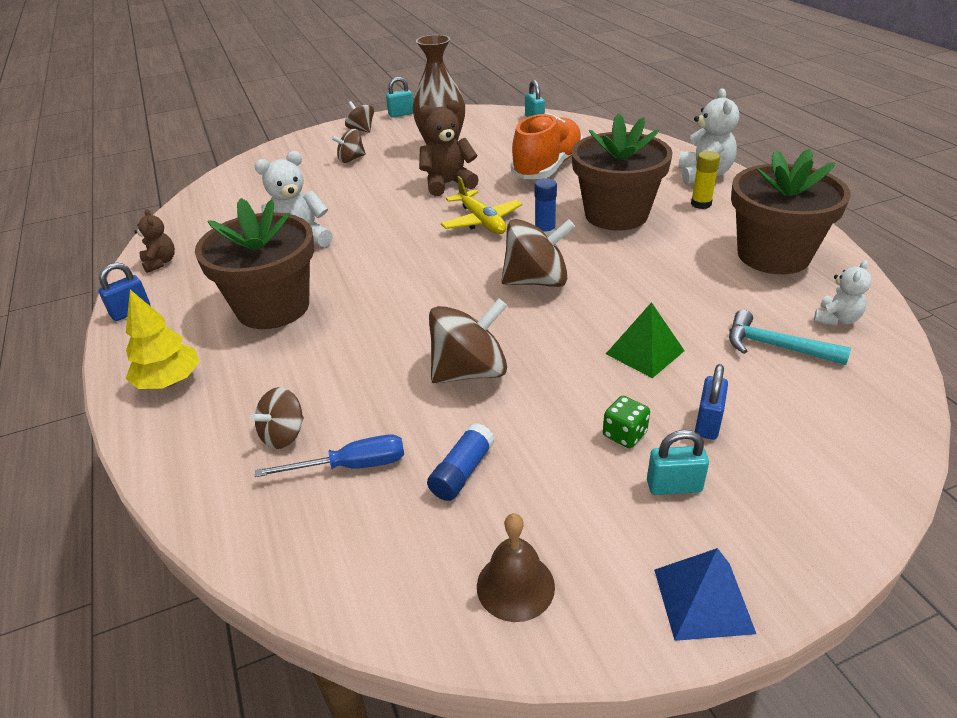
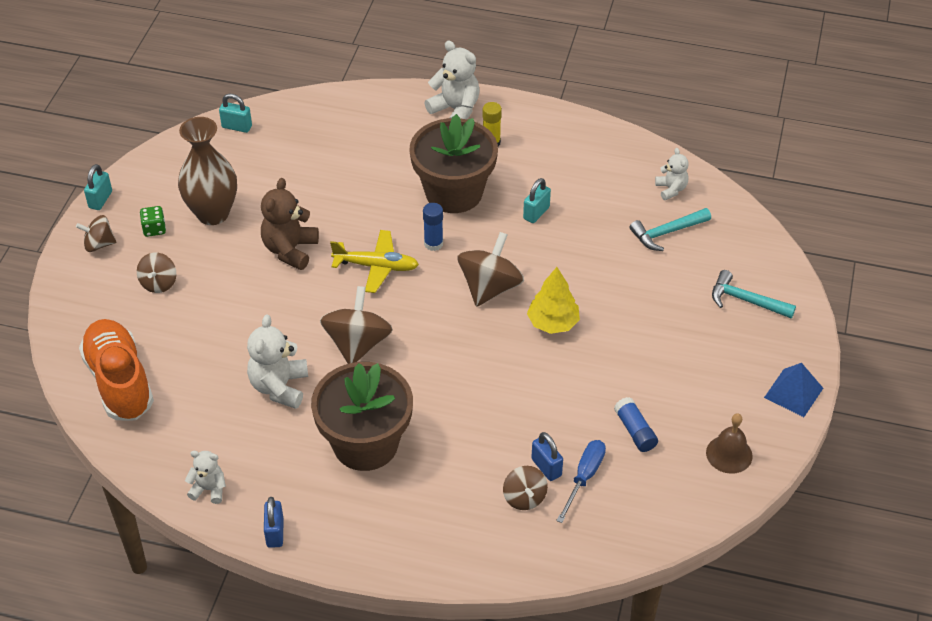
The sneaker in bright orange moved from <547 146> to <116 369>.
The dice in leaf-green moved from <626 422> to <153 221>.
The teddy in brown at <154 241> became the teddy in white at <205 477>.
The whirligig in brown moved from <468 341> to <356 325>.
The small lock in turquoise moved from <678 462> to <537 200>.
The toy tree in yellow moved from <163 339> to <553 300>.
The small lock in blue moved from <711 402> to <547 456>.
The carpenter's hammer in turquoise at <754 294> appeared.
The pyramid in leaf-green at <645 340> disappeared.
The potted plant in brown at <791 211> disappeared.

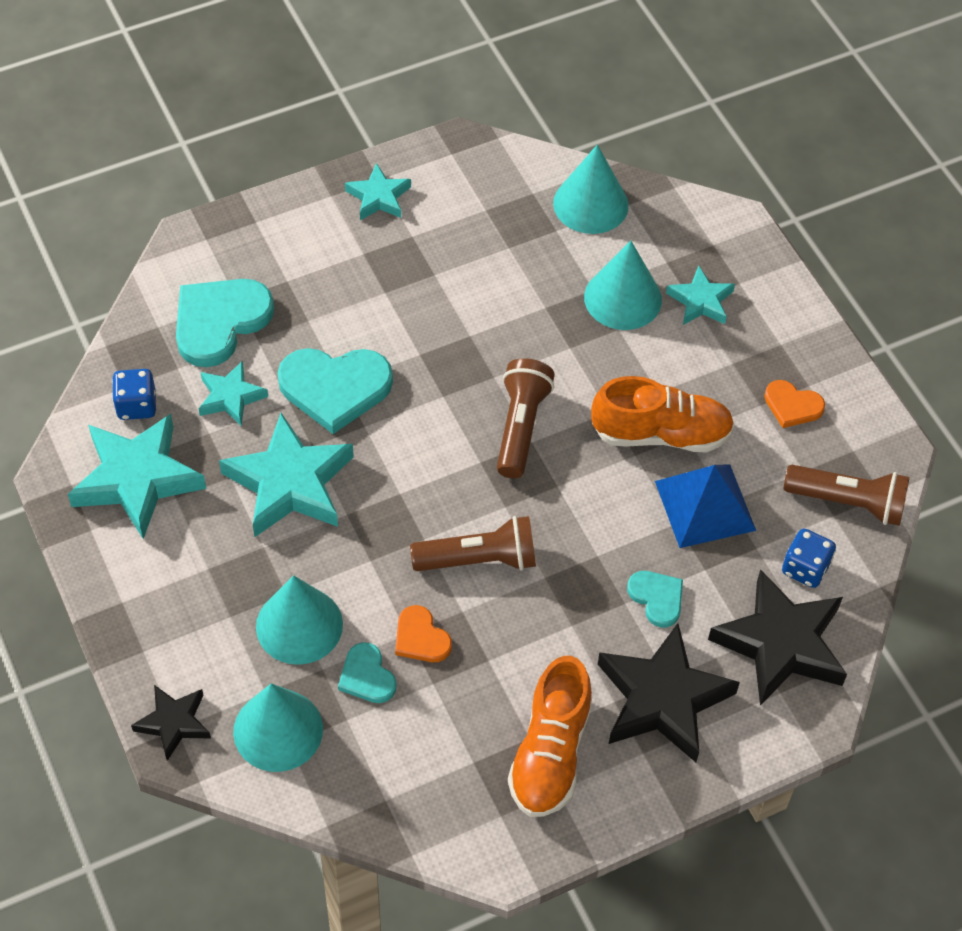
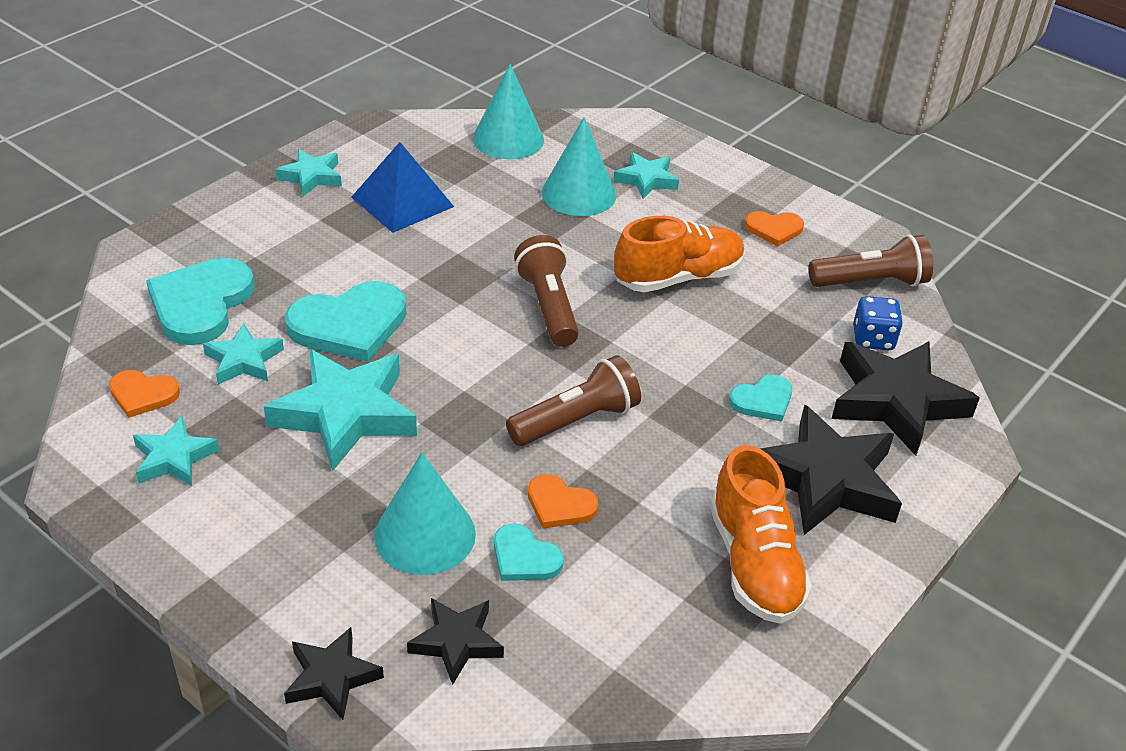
The dice in blue at <134 394> was replaced by the love heart in bright orange at <144 394>.
The star shape in turquoise at <137 476> changed to 0.55 times the size.
The pyramid in blue moved from <705 506> to <402 187>.
The solid cone in turquoise at <278 727> was replaced by the star shape in ebony at <455 641>.
The love heart in turquoise at <655 599> turned 120 degrees clockwise.

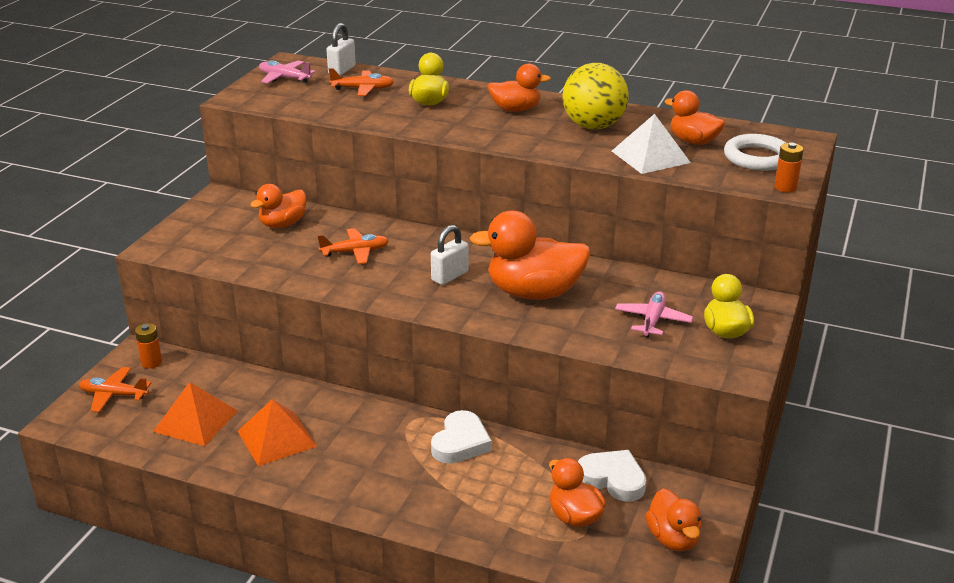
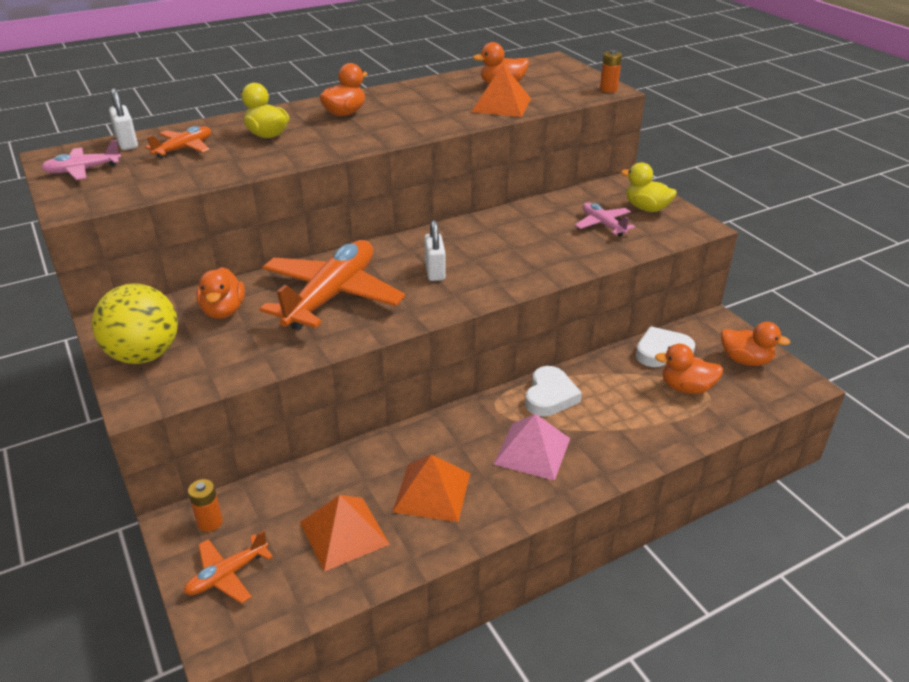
The play ball in yellow moved from <595 96> to <135 324>.
The plane in bright orange at <353 246> changed to 2.08 times the size.
The pyramid in white at <651 144> became the pyramid in bright orange at <501 90>.
The pyramid in pink at <532 447> appeared.
The love heart in white at <461 437> turned 45 degrees clockwise.
The toy duck in bright orange at <530 255> disappeared.
The torus in white at <755 152> disappeared.

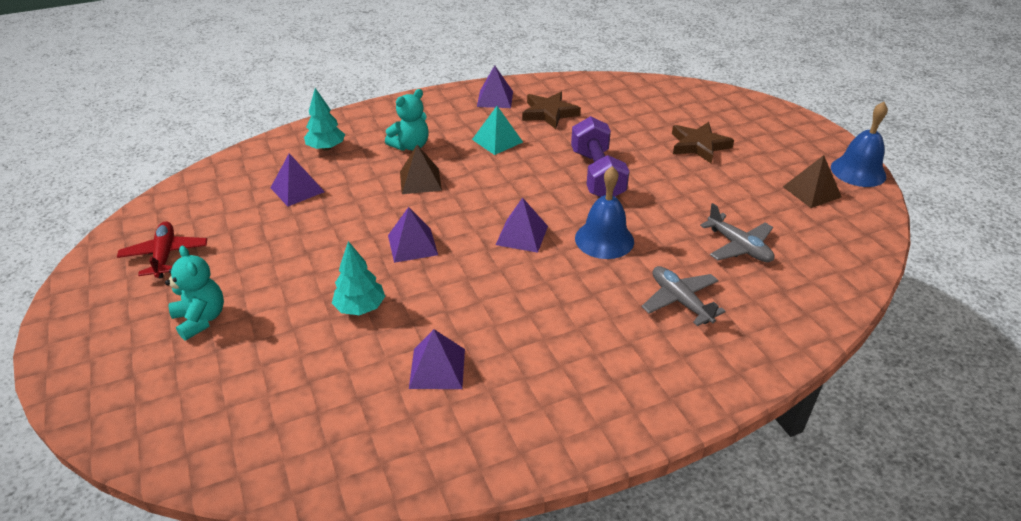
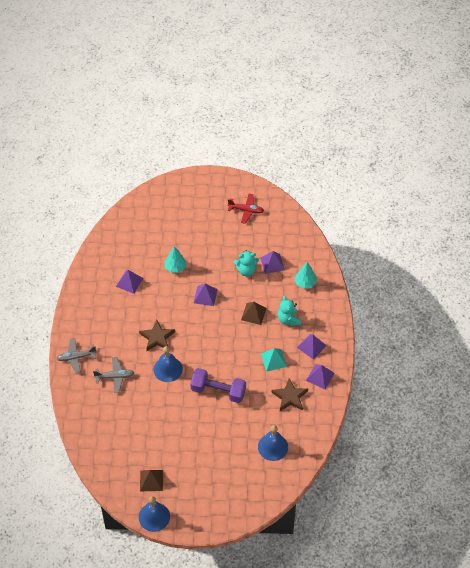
The plane in gray moved from <737 232> to <77 355>.
The star shape in brown moved from <703 142> to <157 335>.
The teddy in turquoise moved from <194 293> to <246 263>.
The school bell in blue at <273 443> appeared.
The pyramid in purple moved from <522 225> to <312 346>.

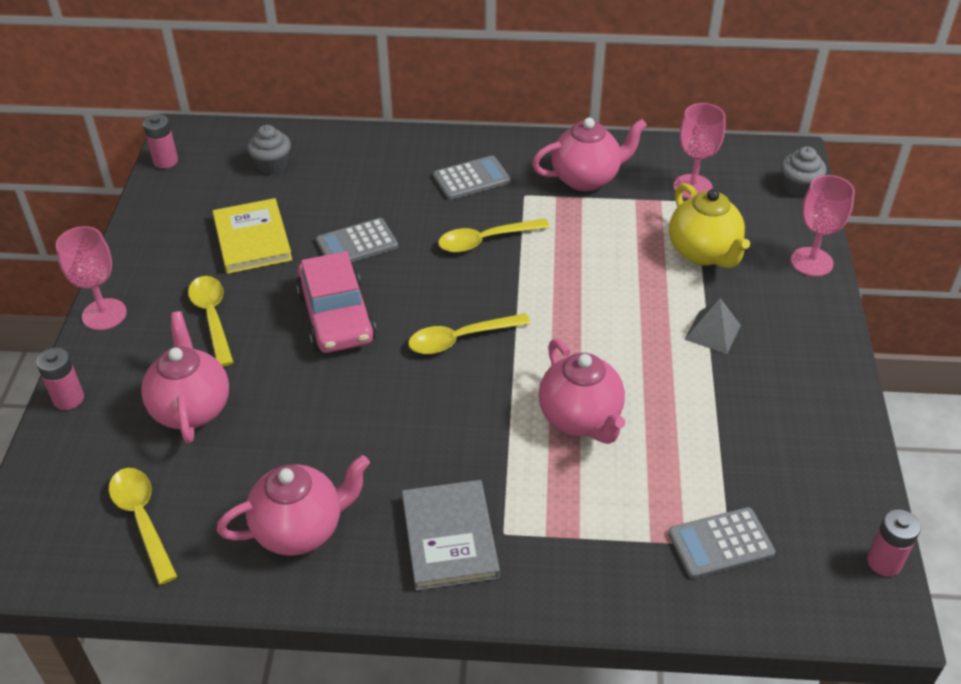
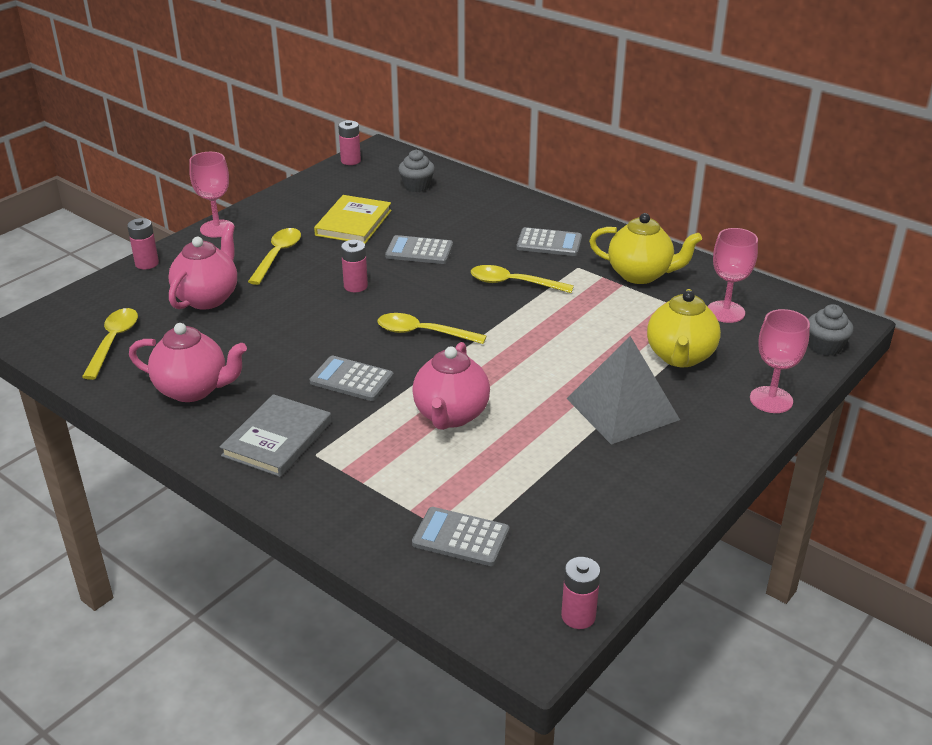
The pocket calculator in gray at <352 378> appeared.
The toy car in pink at <336 302> was replaced by the power cell in pink at <354 266>.
The pyramid in gray at <712 326> changed to 1.91 times the size.
The teapot in pink at <589 154> became the teapot in yellow at <645 248>.

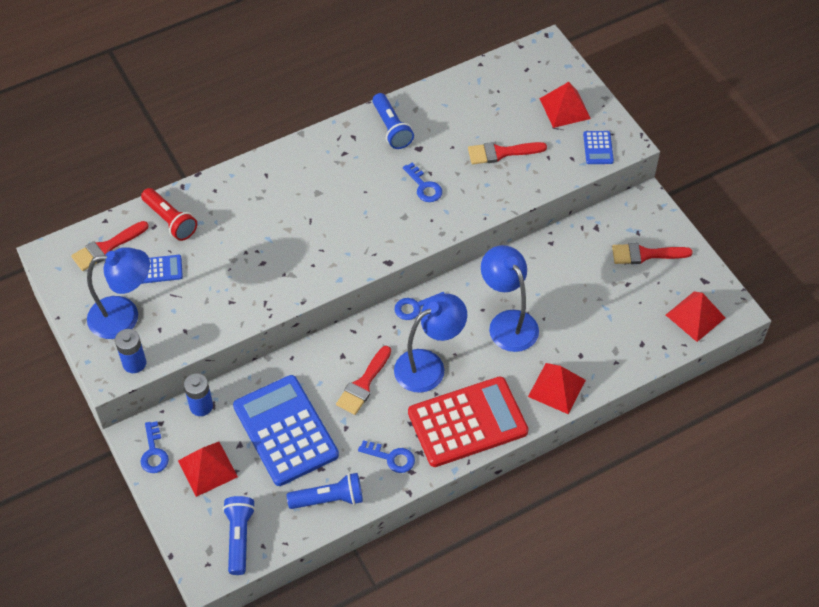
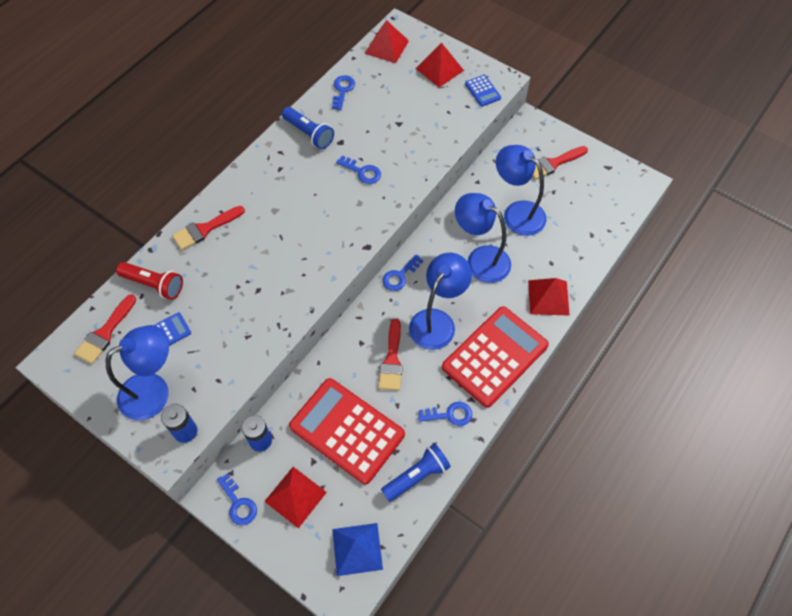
The paintbrush in red moved from <507 153> to <208 228>.
The pocket calculator in blue at <286 430> became the pocket calculator in red at <347 431>.
The key in blue at <343 92> appeared.
The torch in blue at <239 535> was replaced by the pyramid in blue at <357 549>.
The pyramid in red moved from <695 316> to <387 41>.
The desk lamp in blue at <521 190> appeared.

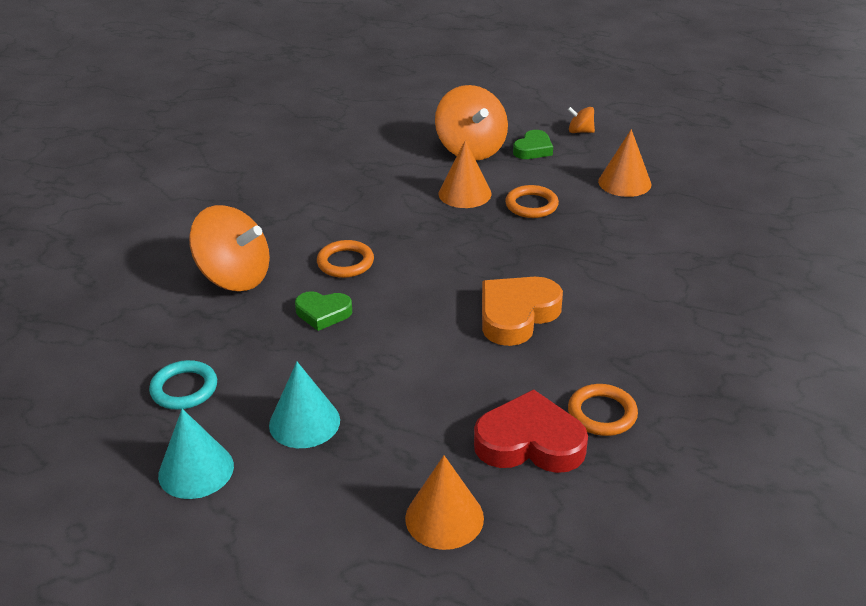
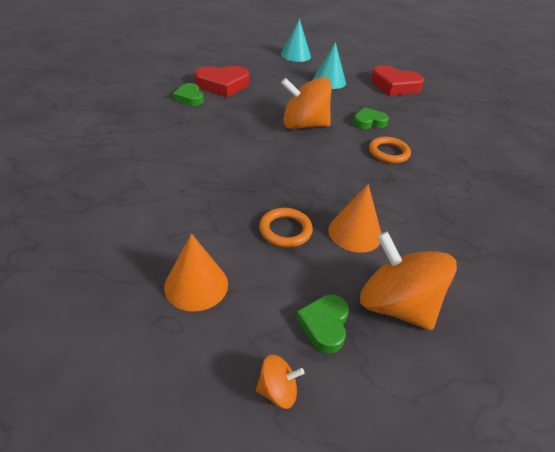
The torus in bright orange at <603 410> was replaced by the love heart in leaf-green at <188 94>.
The solid cone in turquoise moved from <196 454> to <296 40>.
The whirligig in bright orange moved from <229 248> to <306 103>.
The torus in turquoise at <183 385> was replaced by the love heart in red at <397 80>.
The solid cone in bright orange at <444 502> disappeared.
The love heart in bright orange at <522 311> disappeared.

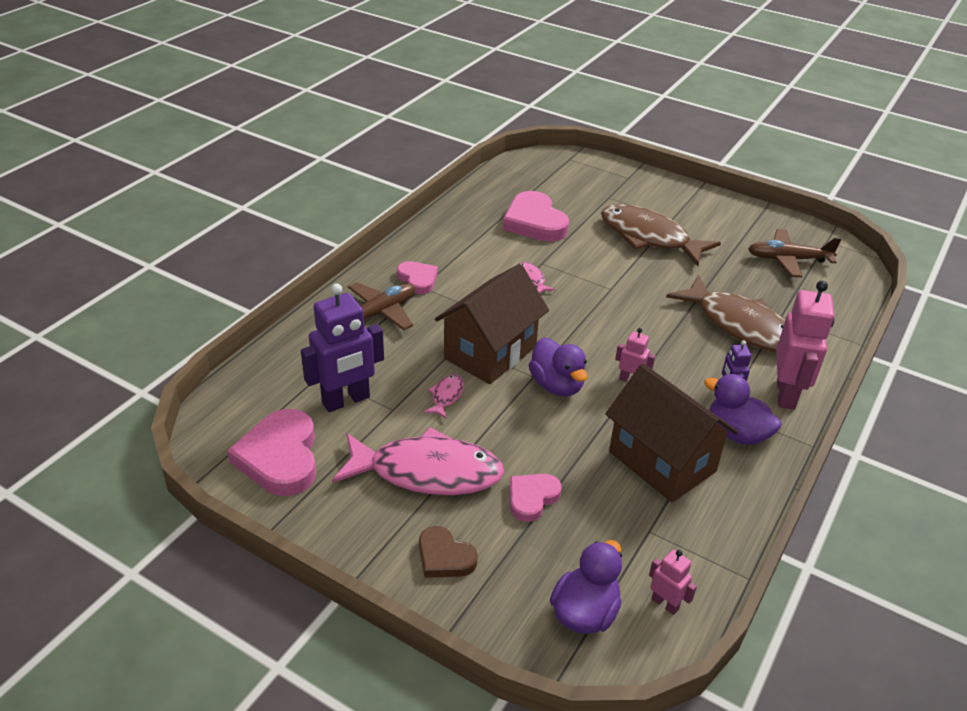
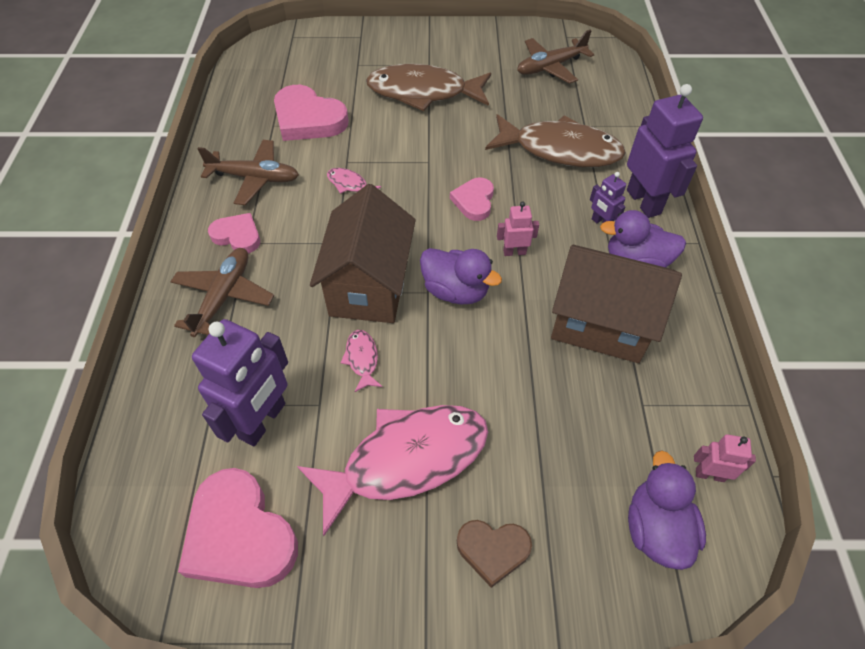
The plane in brown at <248 172> appeared.
The love heart in pink moved from <536 498> to <472 199>.
The robot in pink at <805 345> became the robot in purple at <665 151>.

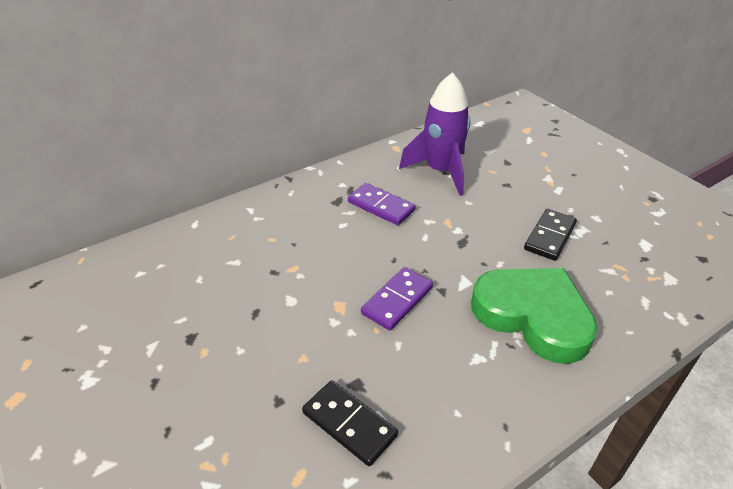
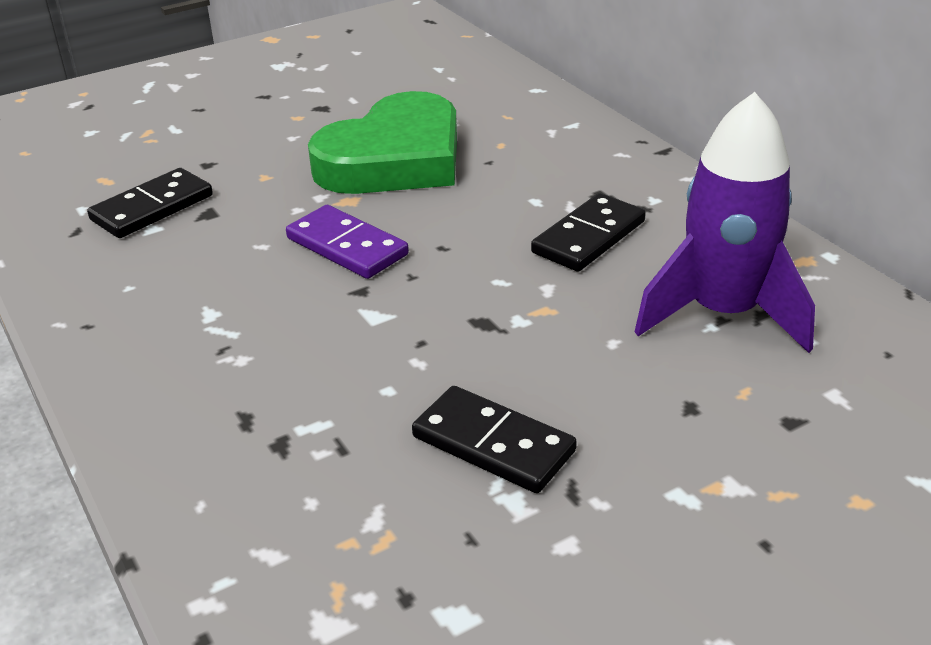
The love heart in leaf-green moved from <534 316> to <382 142>.
The domino tile in purple at <382 204> became the domino tile in ebony at <588 232>.

